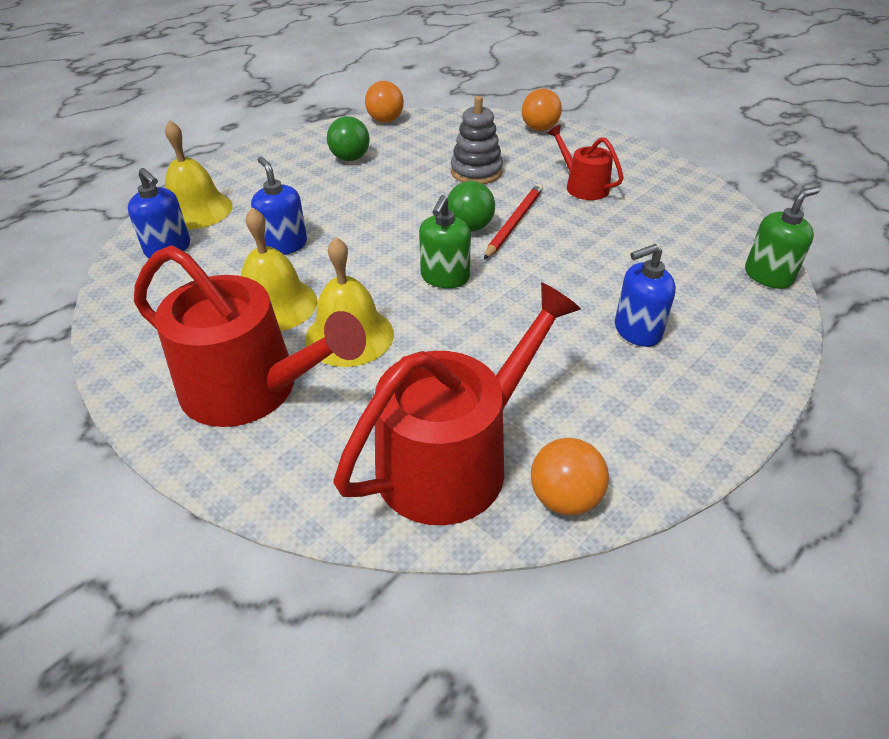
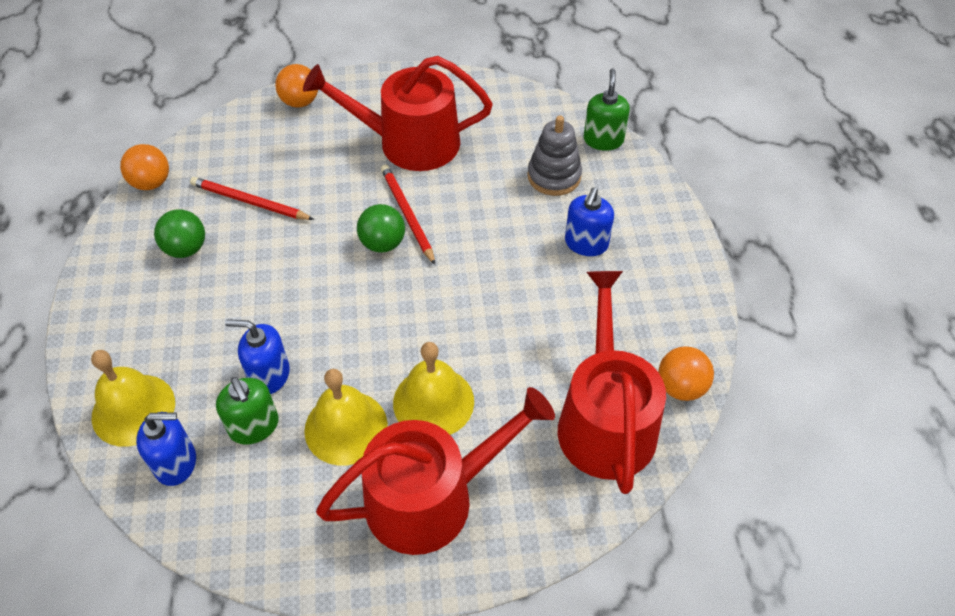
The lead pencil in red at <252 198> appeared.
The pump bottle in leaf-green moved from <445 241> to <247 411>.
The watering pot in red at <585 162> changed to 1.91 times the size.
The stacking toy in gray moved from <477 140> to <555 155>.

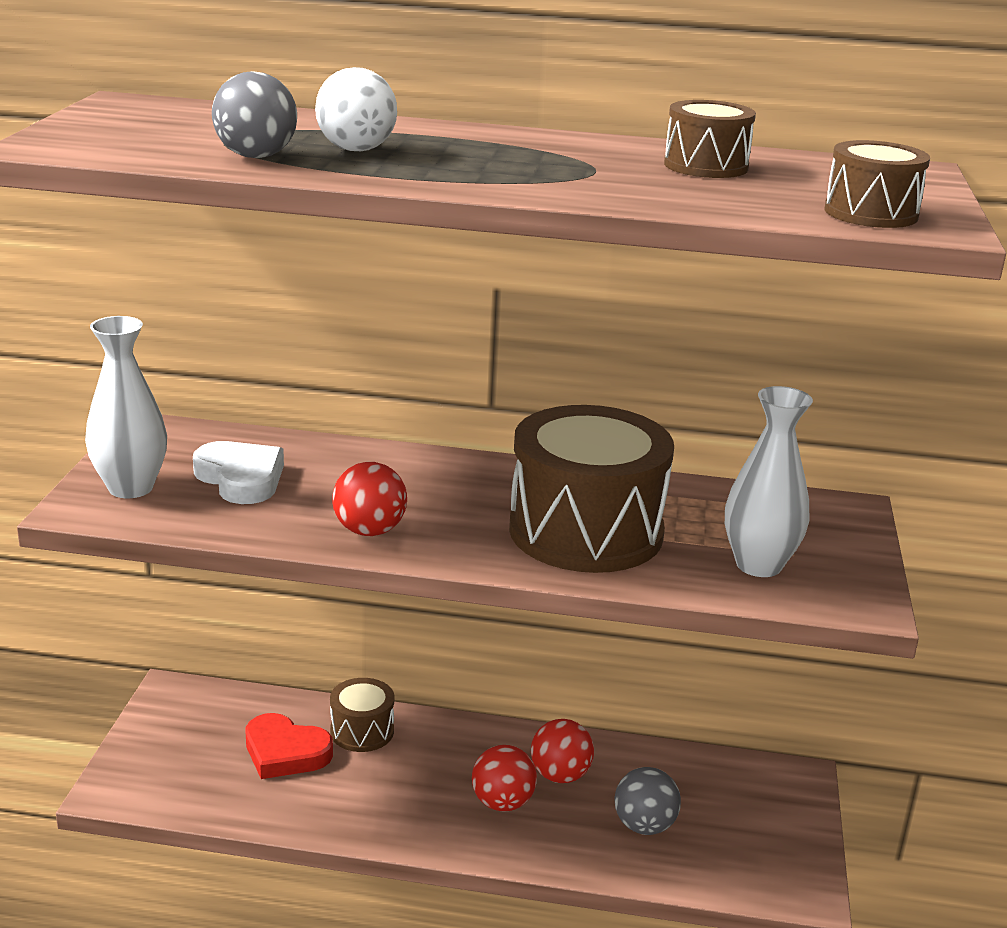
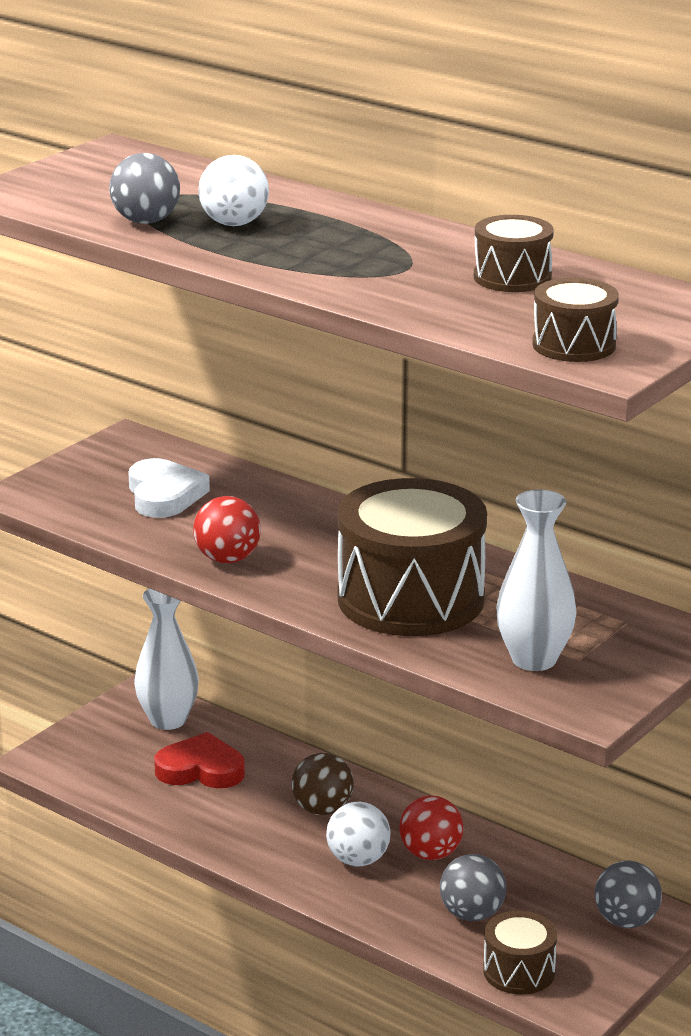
The tall vase in white moved from <126 407> to <166 659>.
The love heart in red at <289 746> turned 135 degrees clockwise.
The play ball in brown at <323 784> appeared.
The play ball in red at <504 778> became the play ball in white at <358 834>.
The toy drum in brown moved from <362 715> to <520 953>.
The play ball in gray at <628 894> appeared.

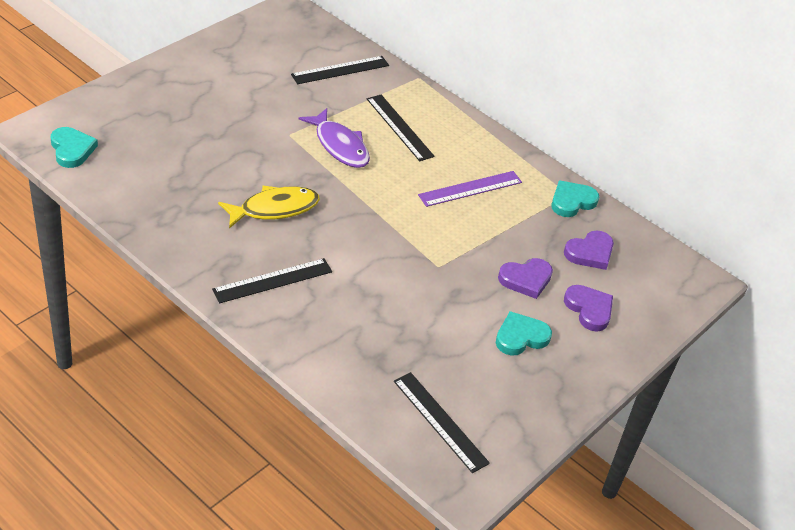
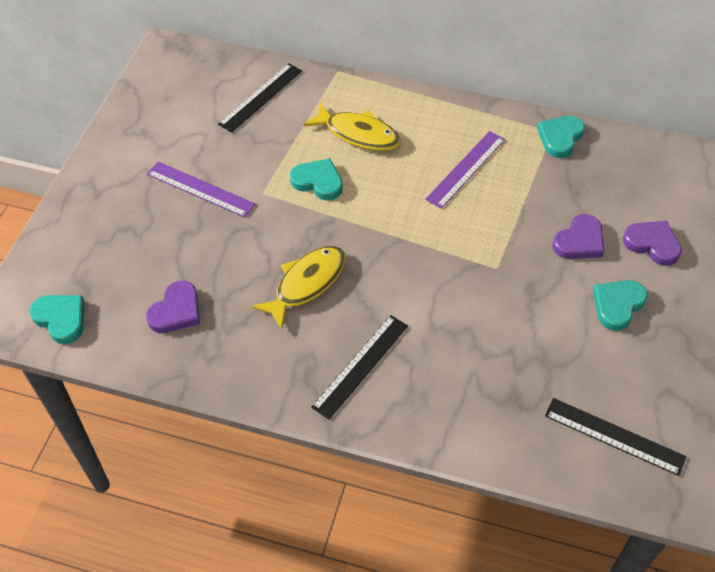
The love heart in purple moved from <589 250> to <173 307>.
The straightedge in purple at <201 190> appeared.
The toy fish in purple at <334 138> was replaced by the love heart in turquoise at <316 179>.
The straightedge in ebony at <401 128> was replaced by the toy fish in yellow at <352 126>.

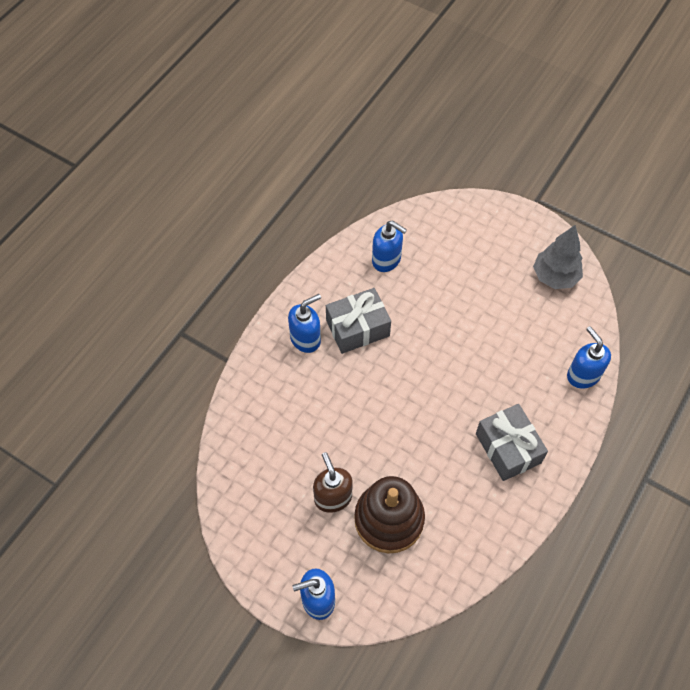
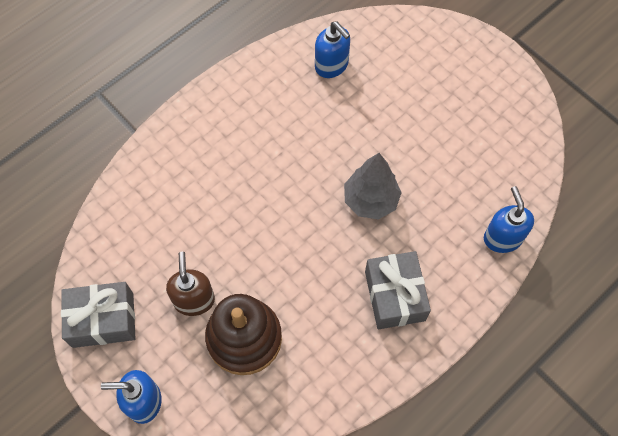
The gift in gray moved from <358 321> to <98 315>.
The toy tree in gray moved from <558 257> to <373 186>.
The pump bottle in blue at <304 323> disappeared.

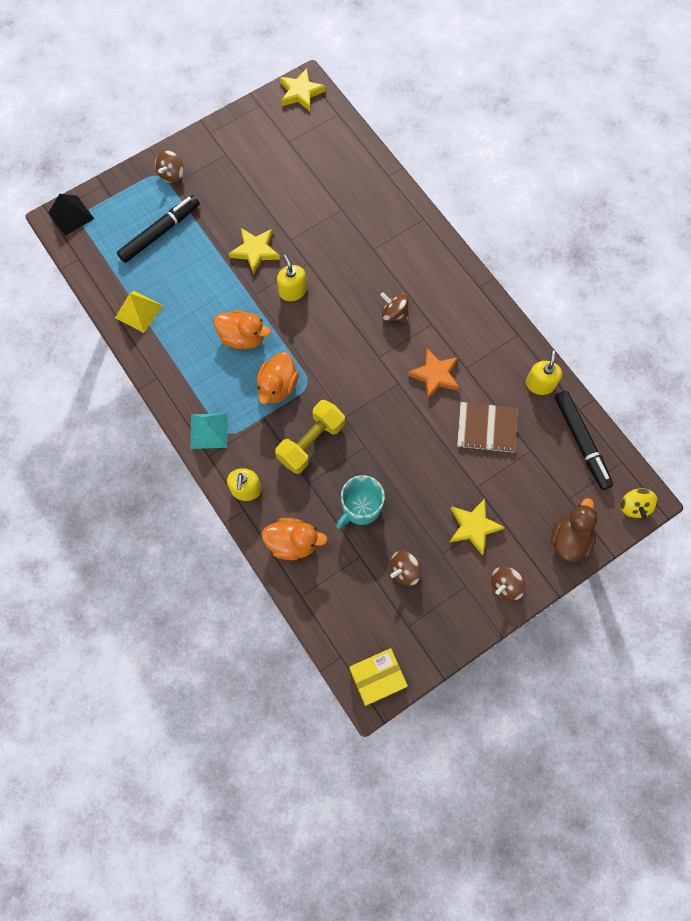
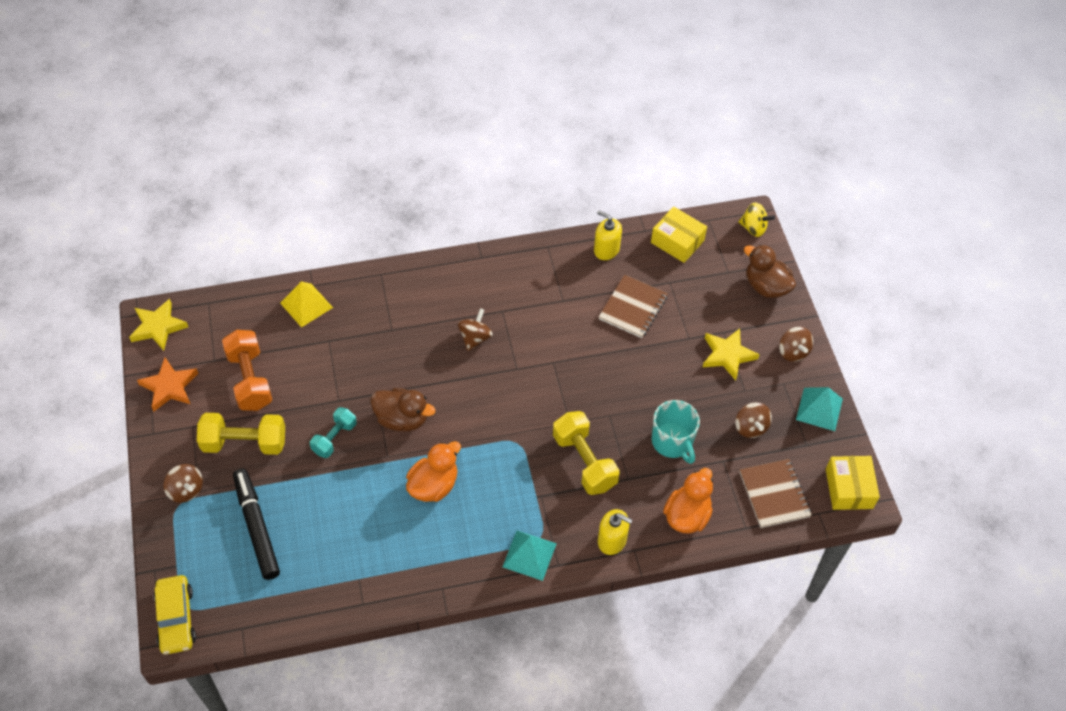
The star shape in bright orange moved from <434 374> to <167 385>.
The pyramid in ebony at <71 215> was replaced by the toy car in yellow at <175 614>.
The hand weight in yellow at <241 434> appeared.
The hand weight in bright orange at <247 370> appeared.
The pyramid in yellow moved from <139 312> to <306 304>.
The star shape in yellow at <254 251> was replaced by the hand weight in turquoise at <333 432>.
The pump bottle in yellow at <292 277> was replaced by the toy duck in brown at <403 409>.
The whirligig in brown at <394 307> turned 150 degrees clockwise.
The marker pen in ebony at <584 440> was replaced by the box in yellow at <679 235>.
The exercise book in brown at <776 493> appeared.
The pyramid in turquoise at <819 409> appeared.
The toy duck in bright orange at <278 378> disappeared.

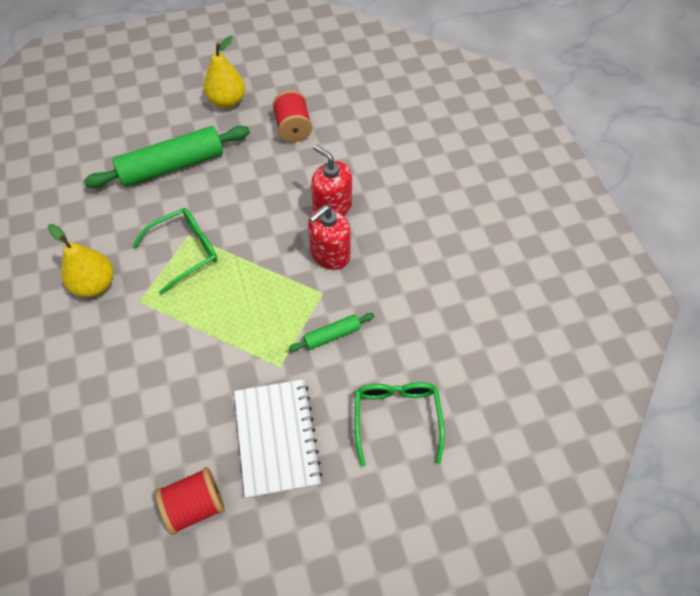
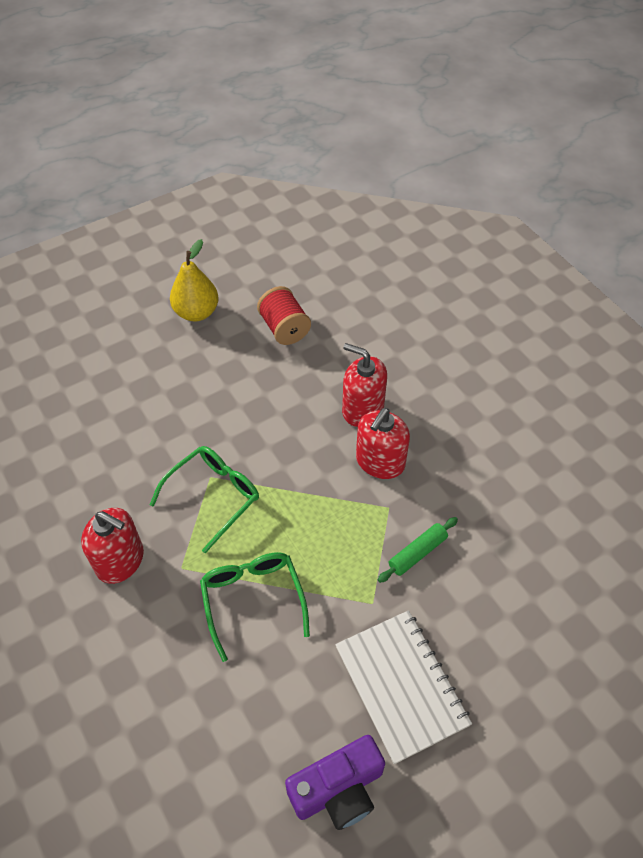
The pear in yellow at <80 260> was replaced by the pump bottle in red at <112 546>.
The glasses in leaf-green moved from <400 424> to <255 607>.
The spool in red at <189 501> was replaced by the camera in purple at <335 782>.
The pastry roller in leaf-green at <167 157> disappeared.

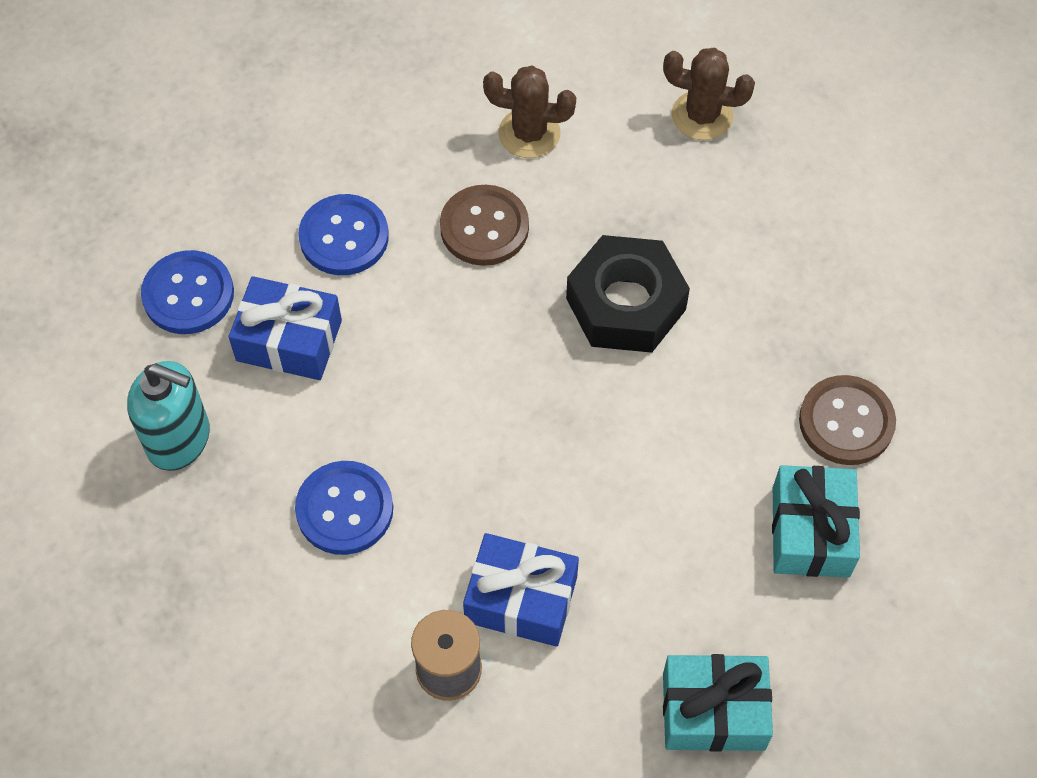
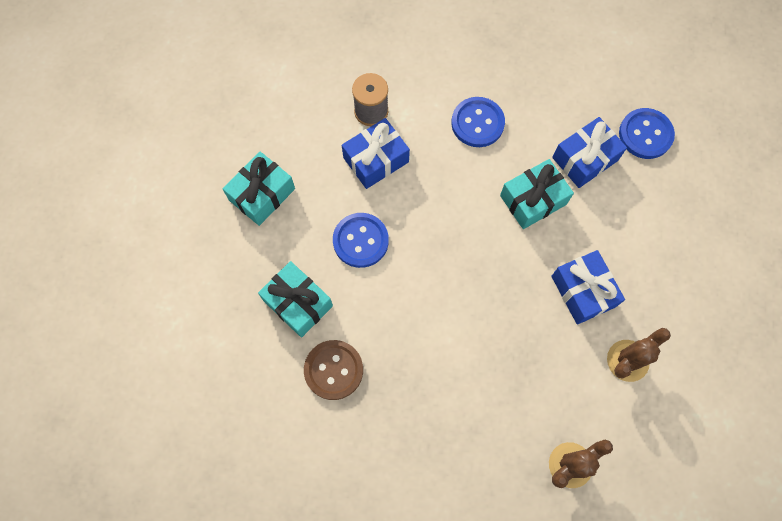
The shirt button in blue moved from <344 234> to <361 240>.
The gift in turquoise at <537 194> appeared.
The shirt button in brown at <484 225> was replaced by the gift in blue at <588 287>.
The pump bottle in turquoise at <168 416> disappeared.
The hex nut in ebony at <628 294> disappeared.

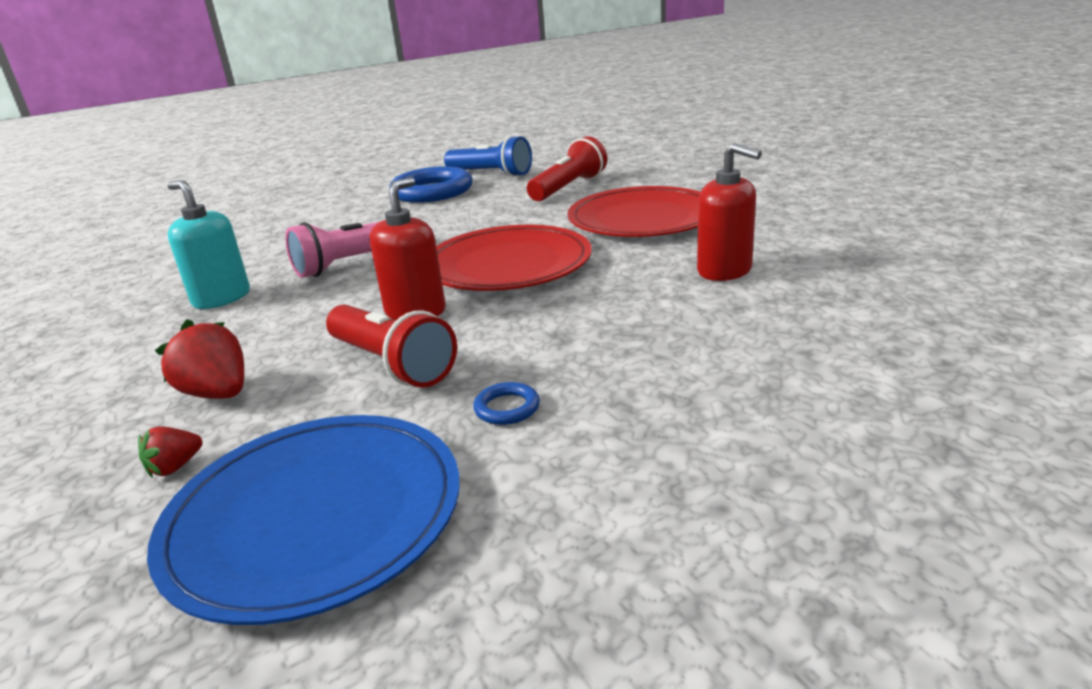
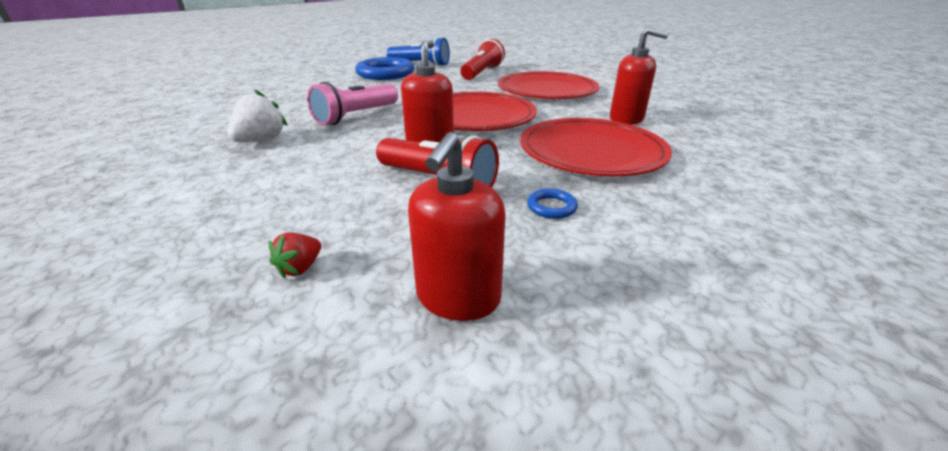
The pump bottle in turquoise at <208 244> was replaced by the strawberry in white at <257 116>.
The dinner plate in blue at <303 520> was replaced by the pump bottle in red at <457 226>.
The dinner plate in red at <596 147> appeared.
The strawberry in red at <199 359> disappeared.

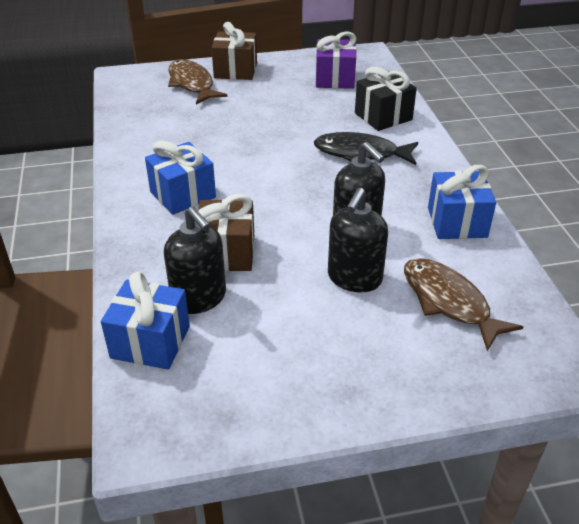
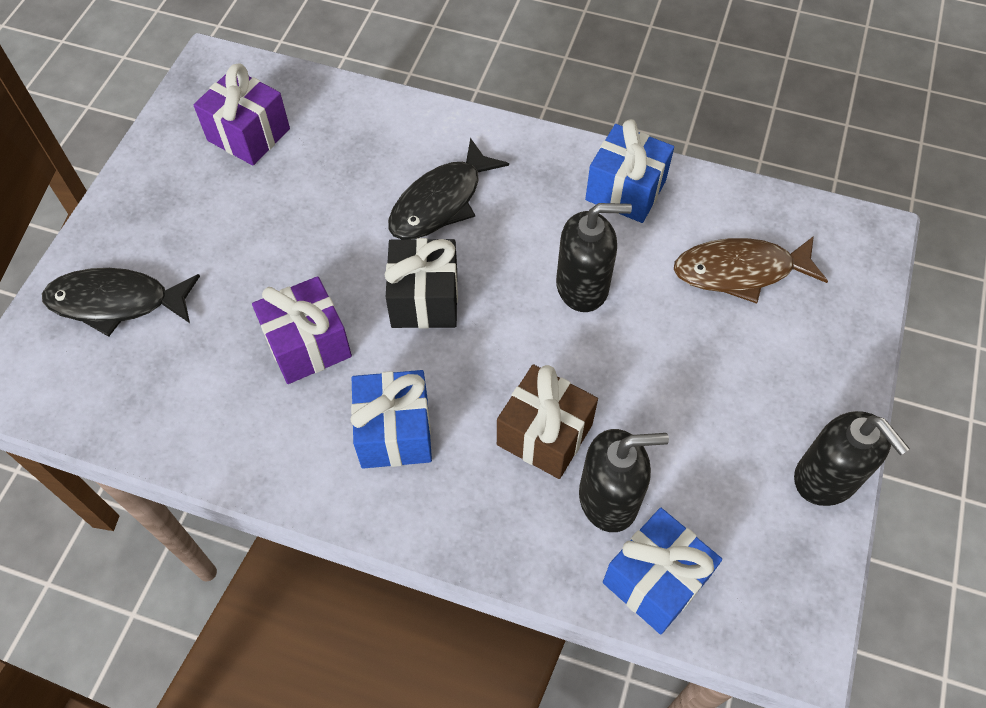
The toy fish in brown at <198 82> became the toy fish in ebony at <121 302>.
The gift in purple at <302 330> appeared.
The gift in ebony moved from <386 99> to <421 283>.
The pump bottle in ebony moved from <358 240> to <852 458>.
The gift in brown at <234 51> disappeared.

